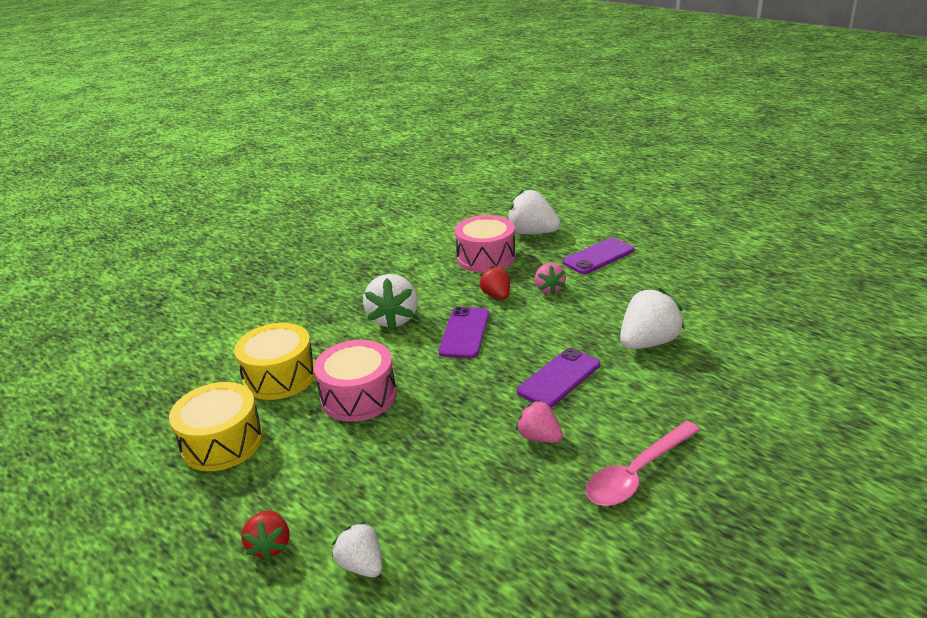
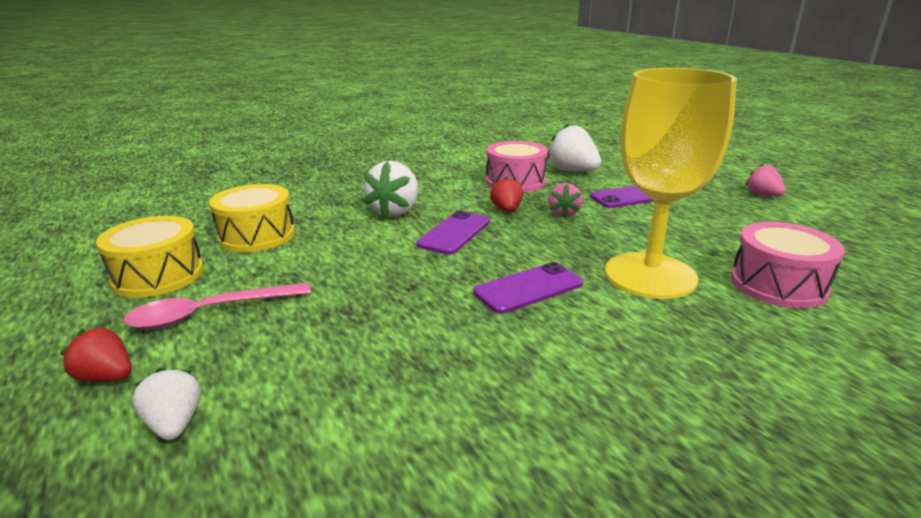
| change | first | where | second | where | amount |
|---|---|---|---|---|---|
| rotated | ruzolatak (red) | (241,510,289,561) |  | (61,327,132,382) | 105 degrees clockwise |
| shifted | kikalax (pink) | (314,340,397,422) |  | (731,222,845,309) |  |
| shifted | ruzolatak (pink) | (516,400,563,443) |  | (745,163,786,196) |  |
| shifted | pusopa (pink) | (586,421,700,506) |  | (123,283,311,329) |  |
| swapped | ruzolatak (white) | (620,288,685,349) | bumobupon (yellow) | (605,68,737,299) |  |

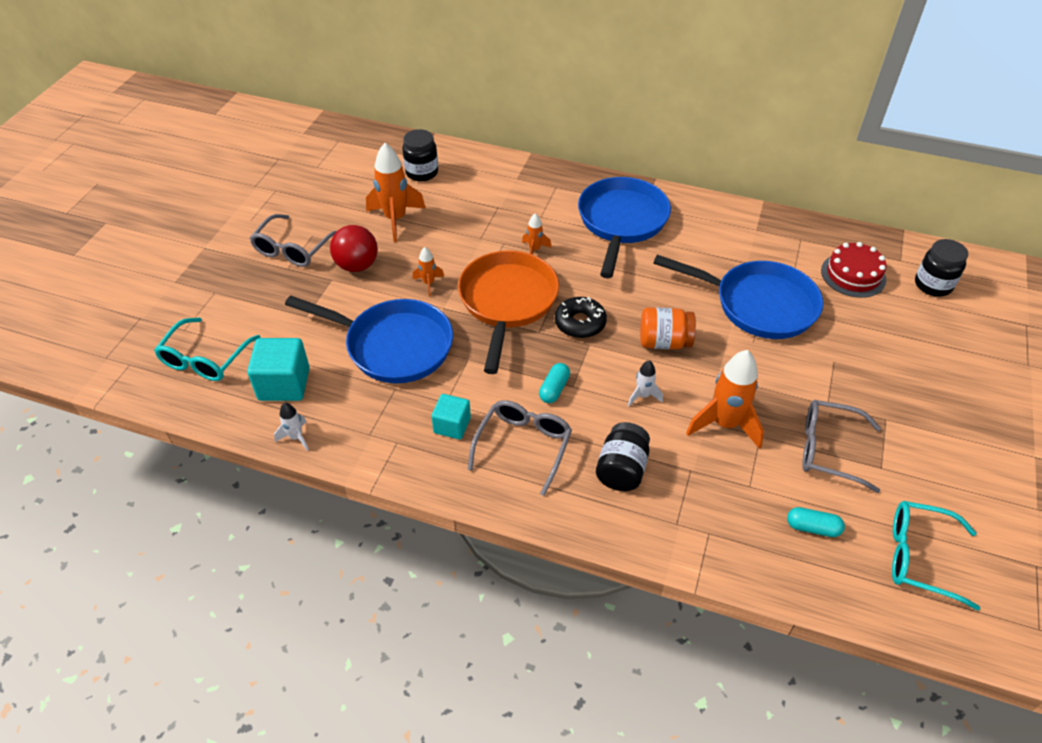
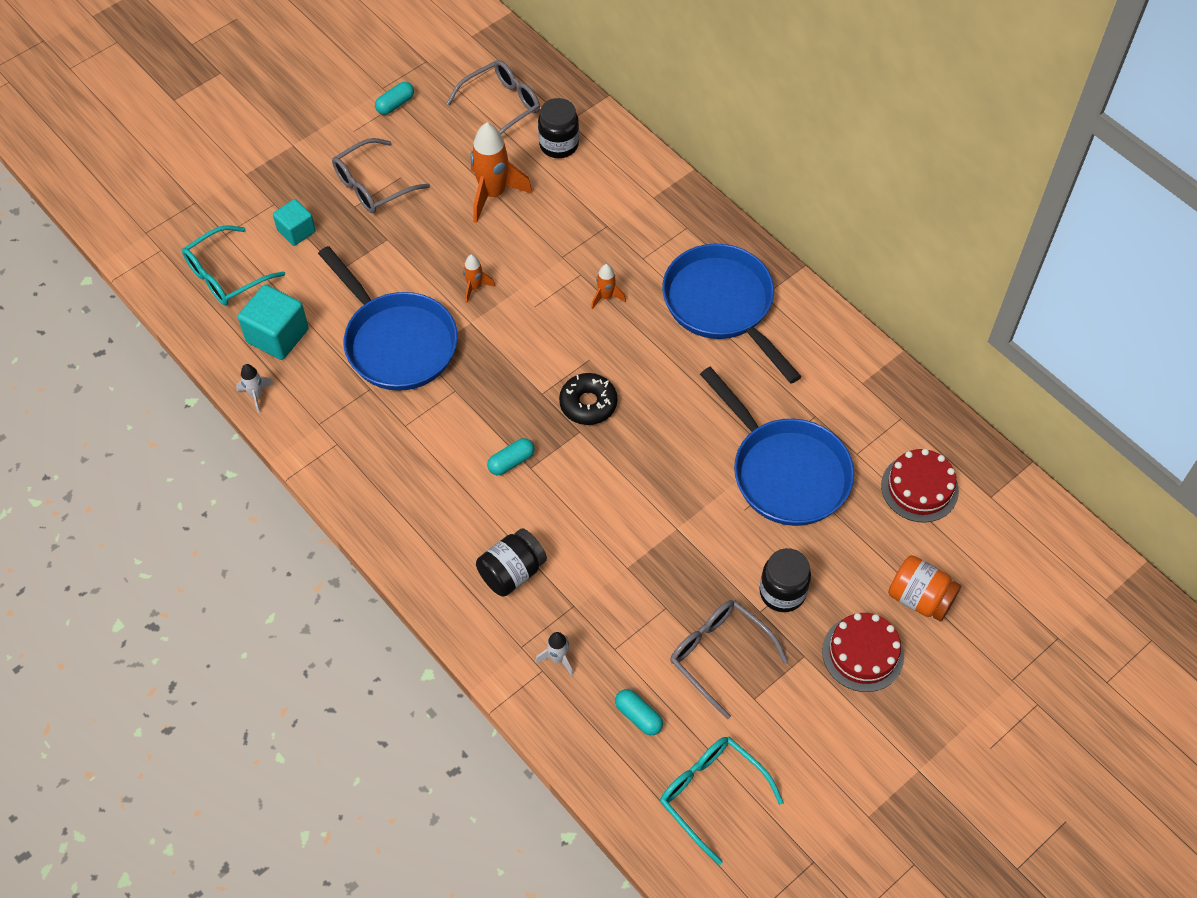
| change | first | where | second | where | amount |
|---|---|---|---|---|---|
| gone | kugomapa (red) | (330,225,378,272) |  |  |  |
| shifted | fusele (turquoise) | (431,394,471,439) |  | (273,199,316,246) |  |
| gone | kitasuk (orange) | (458,251,559,374) |  |  |  |
| shifted | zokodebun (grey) | (467,400,572,496) |  | (446,60,540,135) |  |
| rotated | kitasuk (blue) | (578,177,671,278) |  | (662,244,802,383) | 75 degrees counterclockwise |
| shifted | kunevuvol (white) | (628,360,663,406) |  | (535,632,573,676) |  |
| shifted | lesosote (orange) | (640,307,696,349) |  | (888,555,961,621) |  |
| gone | kunevuvol (orange) | (686,350,764,449) |  |  |  |
| shifted | lesosote (black) | (915,239,968,297) |  | (760,548,811,612) |  |
| new |  |  | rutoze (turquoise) | (375,82,414,115) |  |
| new |  |  | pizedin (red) | (822,613,904,692) |  |

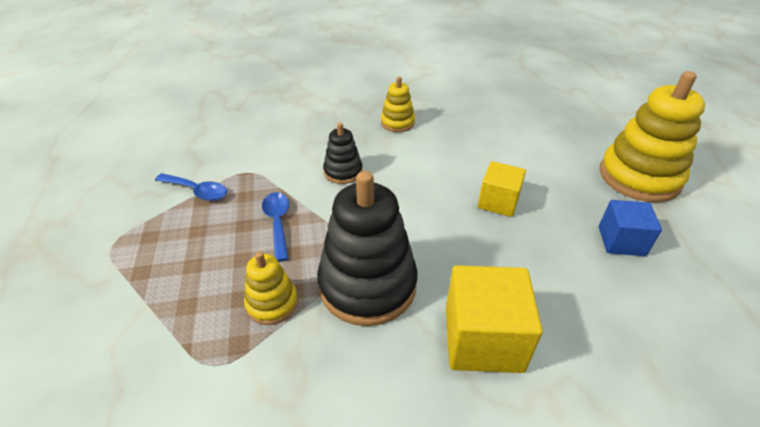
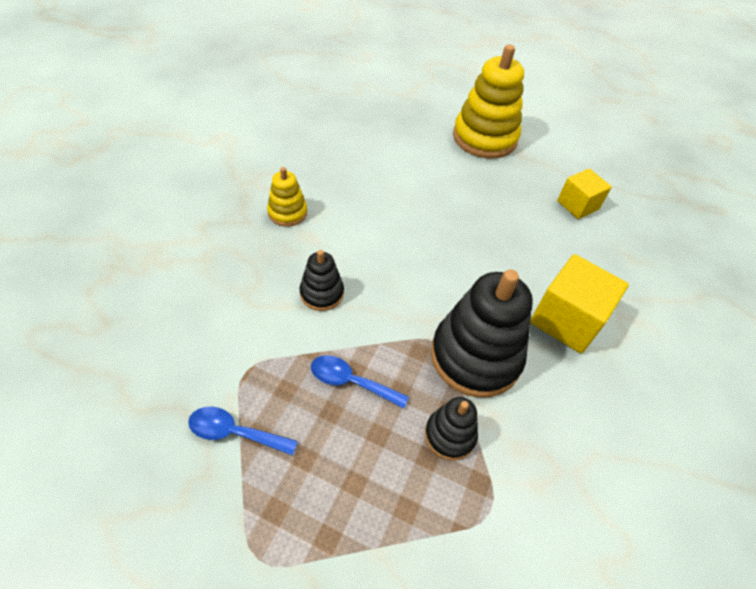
| change | first | where | second | where | amount |
|---|---|---|---|---|---|
| rotated | pusopa (blue) | (155,173,227,201) |  | (188,407,298,456) | 135 degrees counterclockwise |
| repainted | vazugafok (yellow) | (244,252,298,325) | vazugafok (black) | (425,397,478,461) |  |
| shifted | fusele (yellow) | (478,161,526,217) |  | (557,168,612,219) |  |
| gone | fusele (blue) | (599,200,662,256) |  |  |  |

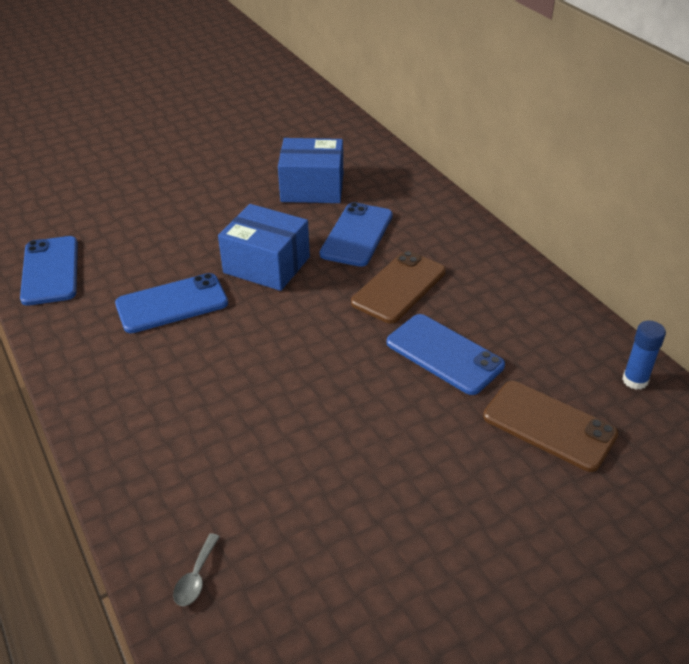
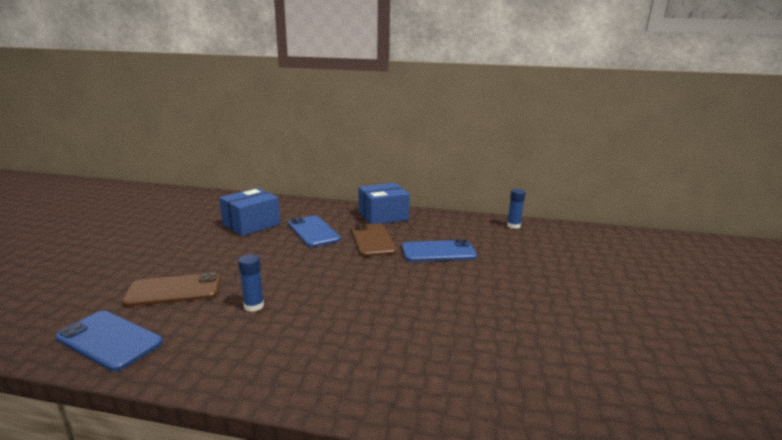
| change | first | where | second | where | amount |
|---|---|---|---|---|---|
| swapped | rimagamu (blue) | (115,273,228,333) | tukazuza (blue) | (238,254,264,312) |  |
| gone | pusopa (grey) | (173,533,220,606) |  |  |  |
| shifted | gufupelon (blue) | (218,204,310,291) |  | (359,183,410,224) |  |
| shifted | rimagamu (brown) | (483,381,619,472) |  | (122,272,221,307) |  |

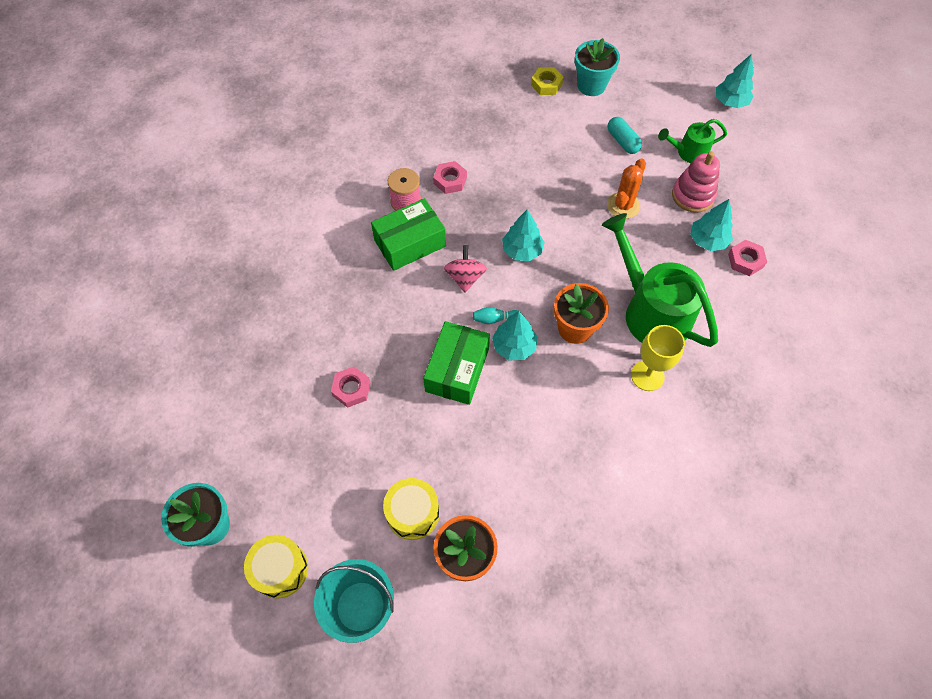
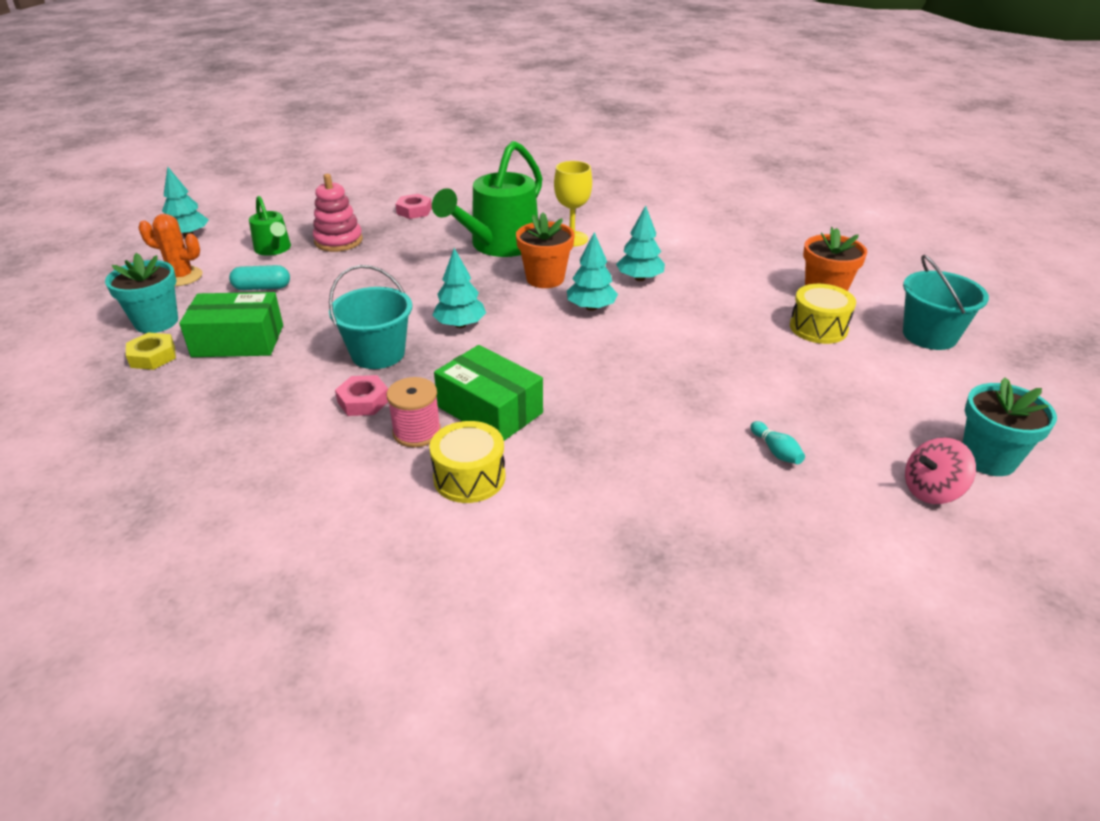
| change | first | where | second | where | amount |
|---|---|---|---|---|---|
| shifted | kikalax (yellow) | (244,535,308,599) |  | (429,421,505,503) |  |
| gone | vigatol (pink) | (331,367,371,408) |  |  |  |
| shifted | gufupelon (green) | (423,321,490,405) |  | (179,292,283,357) |  |
| shifted | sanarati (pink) | (444,245,487,292) |  | (905,438,976,504) |  |
| shifted | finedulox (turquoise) | (473,307,518,324) |  | (751,421,805,464) |  |
| rotated | rutoze (turquoise) | (607,117,642,154) |  | (229,265,290,290) | 45 degrees clockwise |
| shifted | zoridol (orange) | (607,158,646,219) |  | (138,214,203,286) |  |
| shifted | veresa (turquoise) | (690,199,733,251) |  | (616,205,665,281) |  |
| new |  |  | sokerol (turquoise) | (329,265,412,369) |  |

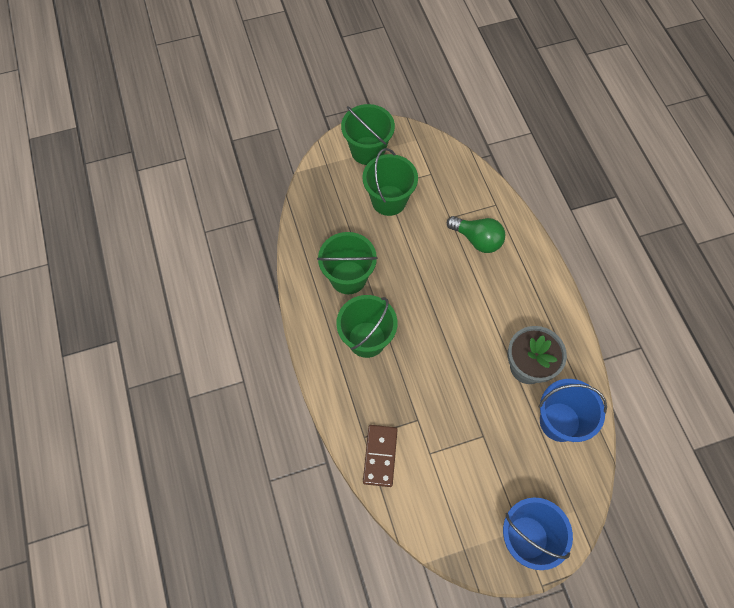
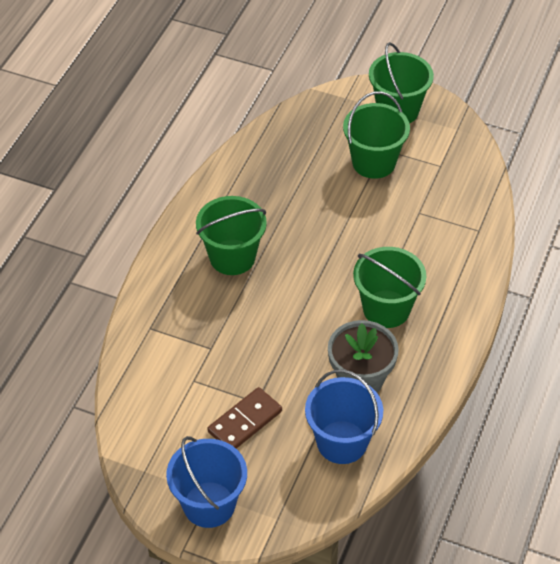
| change | first | where | second | where | amount |
|---|---|---|---|---|---|
| shifted | sokerol (green) | (317,232,378,294) |  | (353,247,426,328) |  |
| shifted | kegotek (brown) | (363,425,398,487) |  | (208,387,282,449) |  |
| gone | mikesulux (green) | (447,216,505,253) |  |  |  |

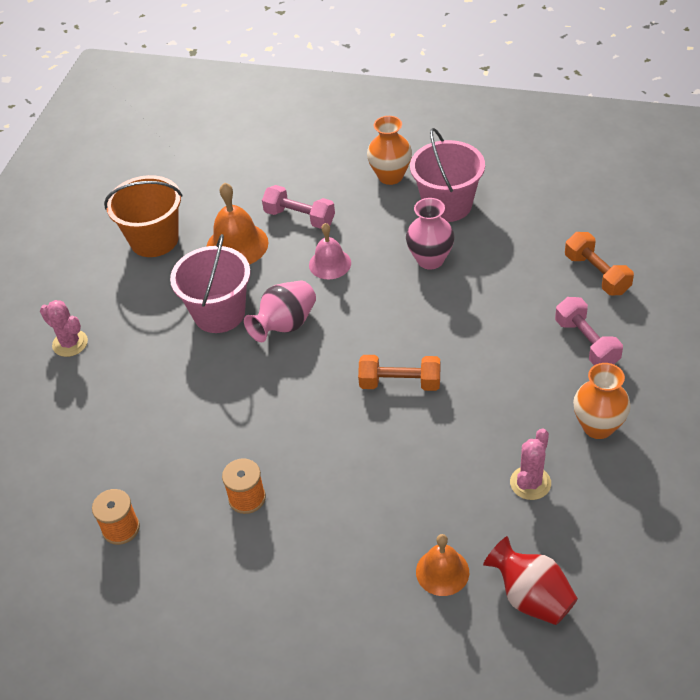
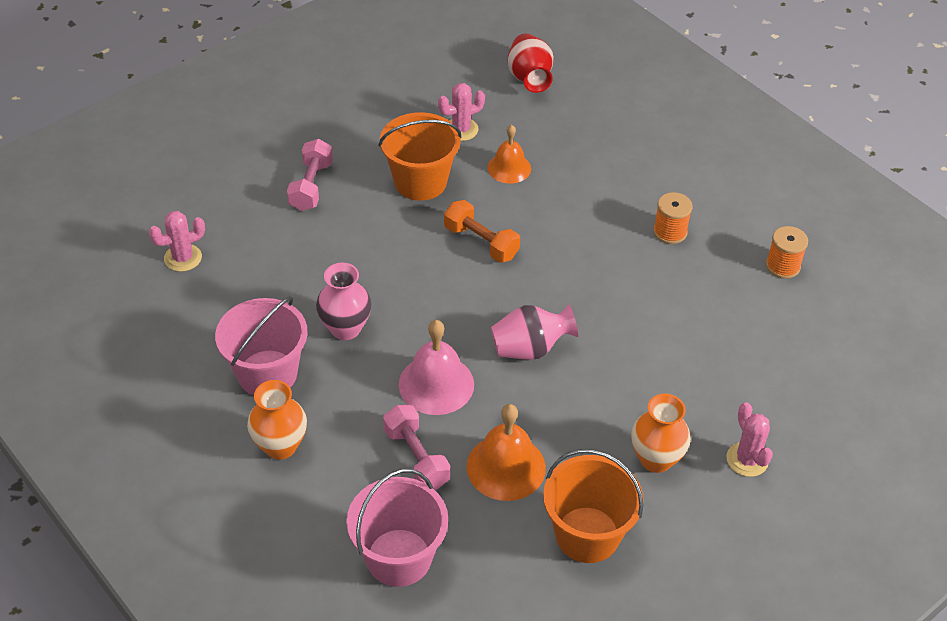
| change | first | where | second | where | amount |
|---|---|---|---|---|---|
| shifted | sokerol (pink) | (170,234,250,333) |  | (346,469,448,587) |  |
| scaled | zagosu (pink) | (309,223,351,279) |  | (399,320,474,415) | x1.51 |
| shifted | zagosu (orange) | (416,534,469,596) |  | (488,125,531,184) |  |
| gone | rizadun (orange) | (565,232,634,295) |  |  |  |
| shifted | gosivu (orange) | (573,363,631,439) |  | (631,394,691,473) |  |
| new |  |  | zoridol (pink) | (149,211,205,272) |  |
| new |  |  | sokerol (orange) | (378,112,462,201) |  |

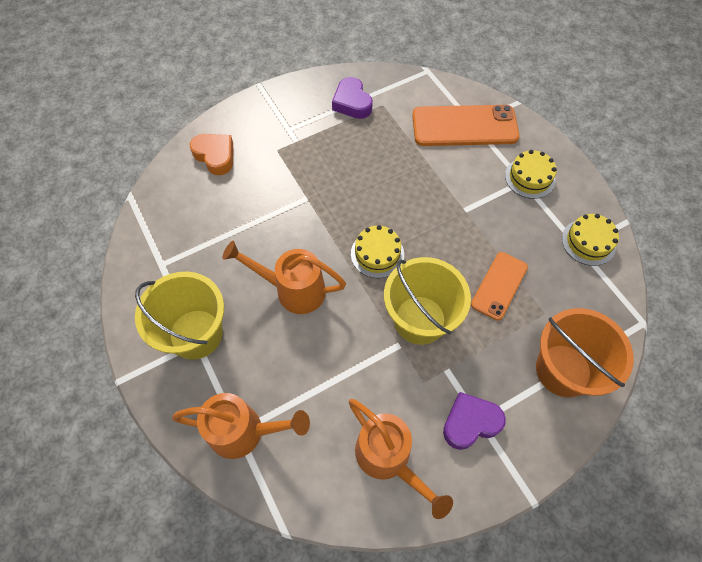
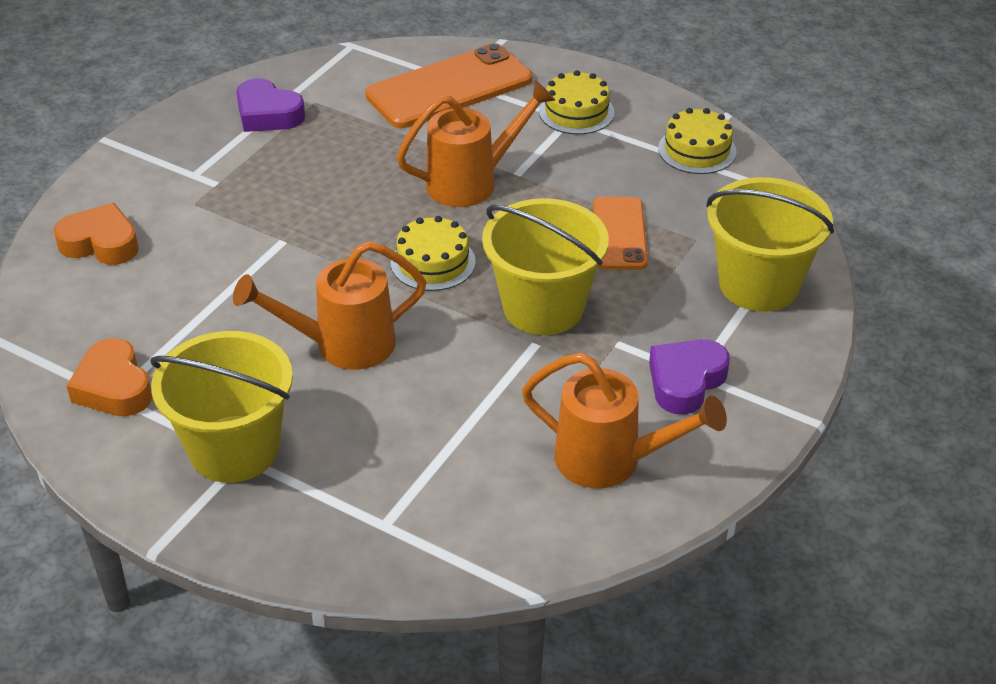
| change | first | where | second | where | amount |
|---|---|---|---|---|---|
| shifted | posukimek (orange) | (172,393,310,459) |  | (397,80,555,207) |  |
| repainted | sokerol (orange) | (536,308,634,397) | sokerol (yellow) | (706,177,834,312) |  |
| new |  |  | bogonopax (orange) | (66,338,152,416) |  |

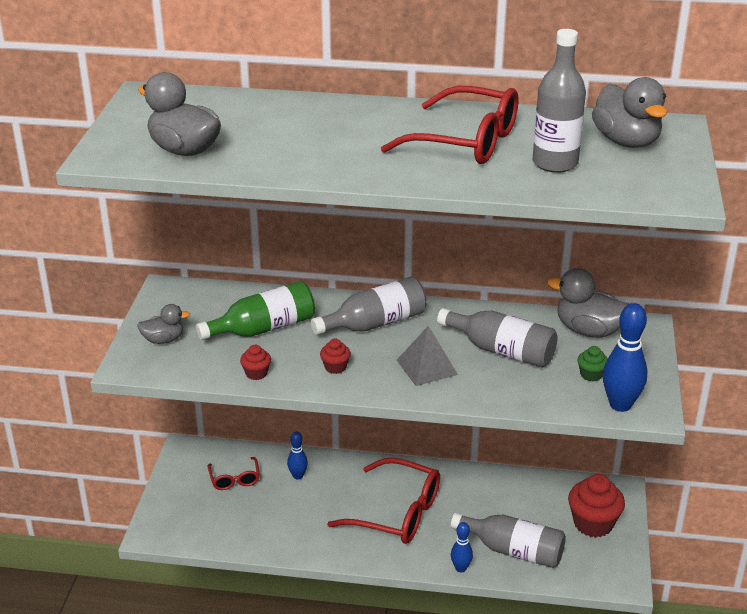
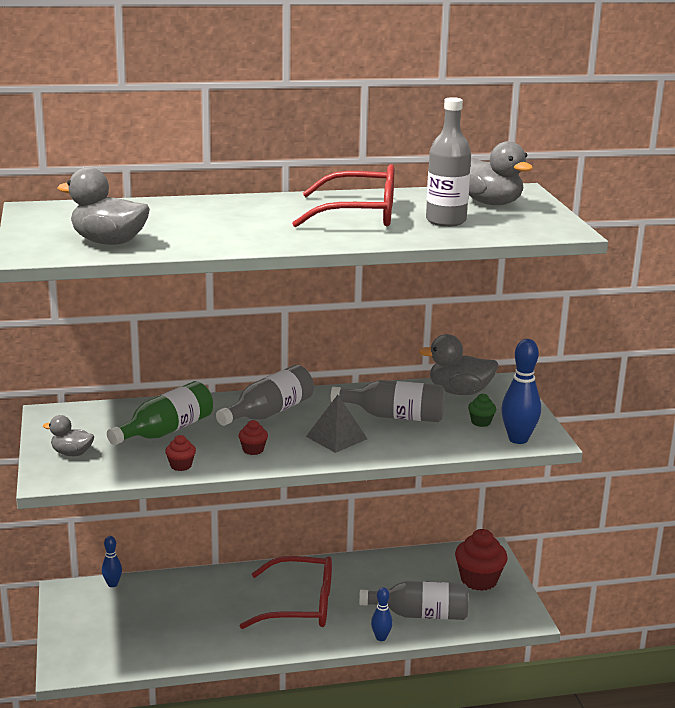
| change | first | where | second | where | amount |
|---|---|---|---|---|---|
| rotated | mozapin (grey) | (137,304,190,344) |  | (43,415,94,456) | 135 degrees counterclockwise |
| gone | zokodebun (red) | (208,457,260,490) |  |  |  |
| shifted | finedulox (blue) | (287,432,308,480) |  | (102,536,122,587) |  |

